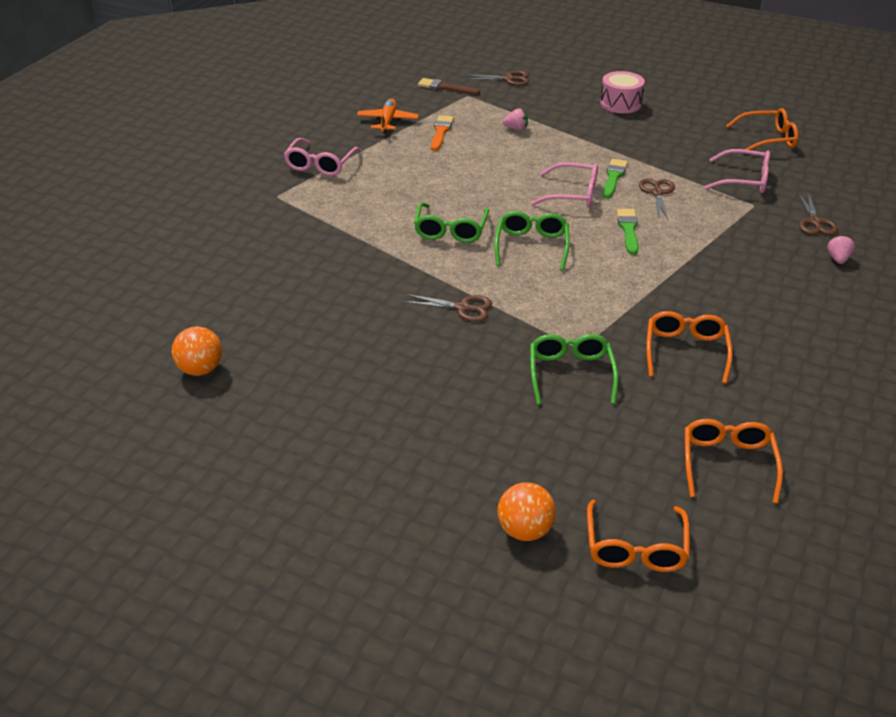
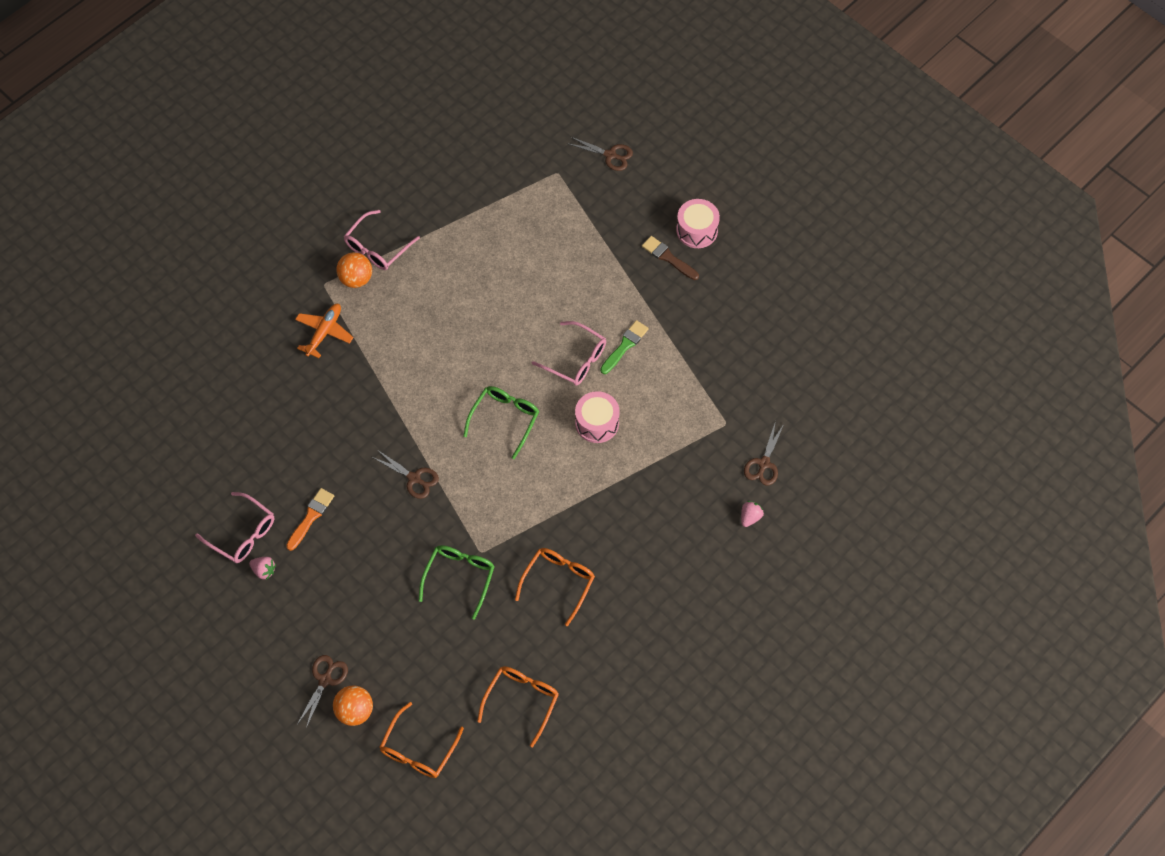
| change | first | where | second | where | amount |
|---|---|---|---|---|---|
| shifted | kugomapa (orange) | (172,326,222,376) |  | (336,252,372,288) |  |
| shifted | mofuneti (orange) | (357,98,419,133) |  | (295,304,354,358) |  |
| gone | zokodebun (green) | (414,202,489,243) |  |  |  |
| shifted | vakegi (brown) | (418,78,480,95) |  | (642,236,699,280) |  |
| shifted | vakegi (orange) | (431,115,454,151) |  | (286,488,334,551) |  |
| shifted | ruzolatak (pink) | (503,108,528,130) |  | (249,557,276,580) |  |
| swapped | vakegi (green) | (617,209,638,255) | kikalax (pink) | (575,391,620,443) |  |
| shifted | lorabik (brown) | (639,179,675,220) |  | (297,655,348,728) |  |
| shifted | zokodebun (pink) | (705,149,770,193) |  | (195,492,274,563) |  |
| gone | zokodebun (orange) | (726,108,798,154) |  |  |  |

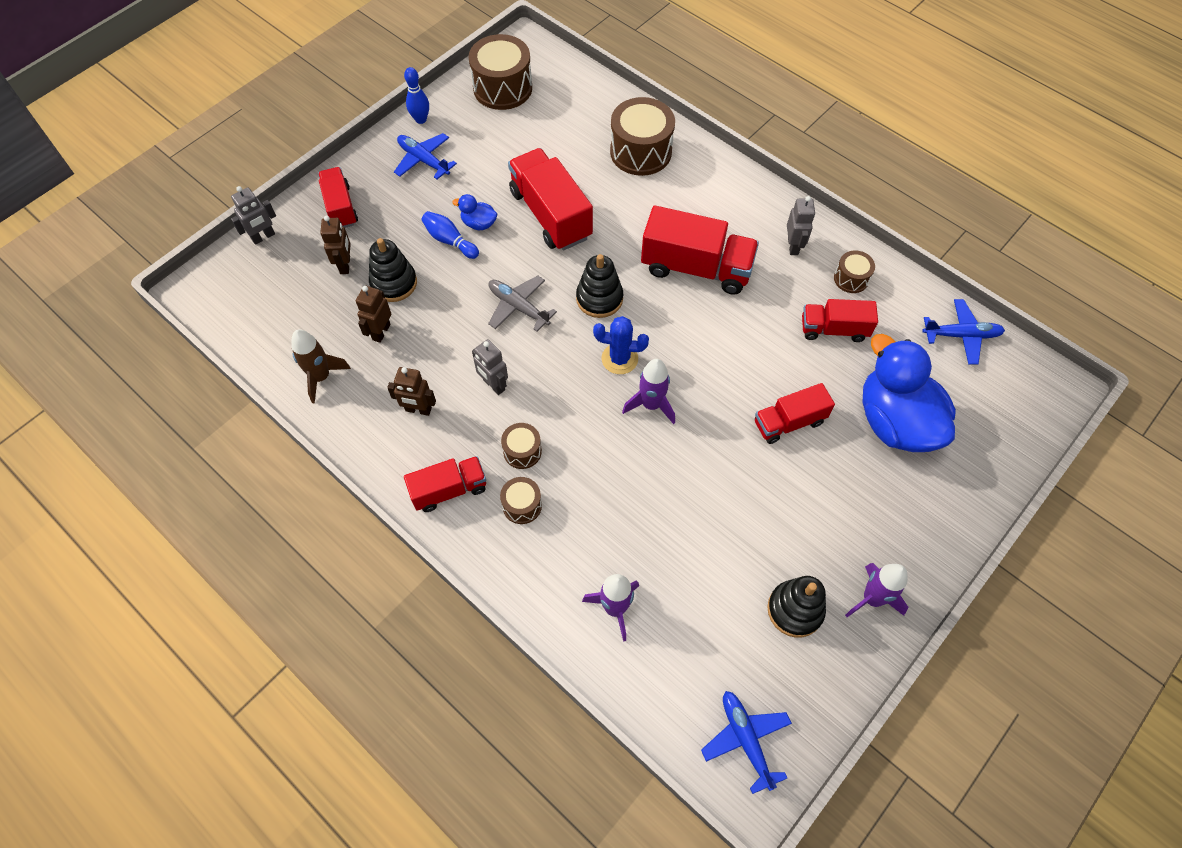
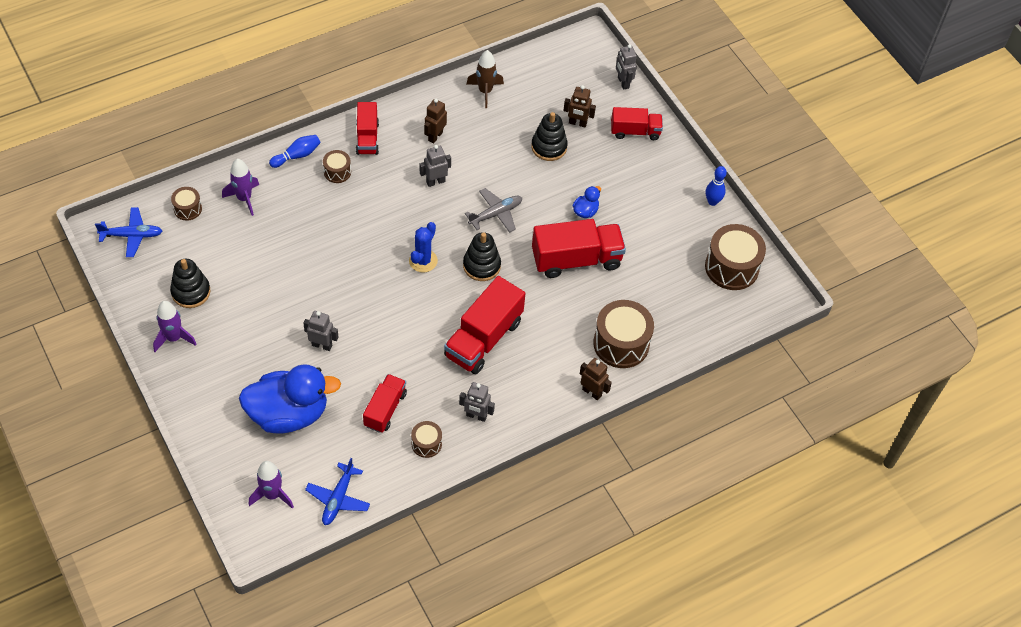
| change | first | where | second | where | amount |
|---|---|---|---|---|---|
| shifted | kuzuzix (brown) | (356,286,391,343) |  | (580,358,612,400) |  |
| gone | mofuneti (blue) | (394,133,457,179) |  |  |  |
| shifted | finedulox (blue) | (421,211,479,259) |  | (269,135,320,168) |  |
| shifted | kikalax (brown) | (501,423,542,469) |  | (171,187,202,220) |  |
| shifted | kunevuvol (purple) | (622,359,675,424) |  | (249,461,294,509) |  |
| swapped | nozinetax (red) | (755,383,835,444) | kuzuzix (grey) | (303,311,338,351) |  |

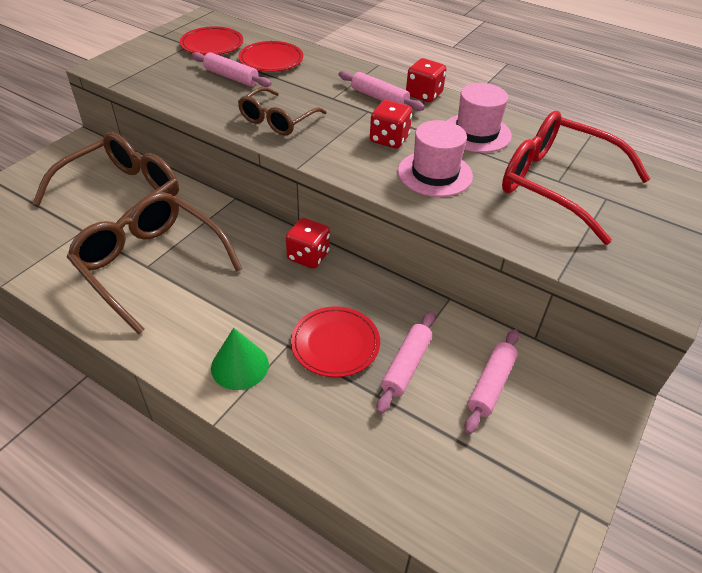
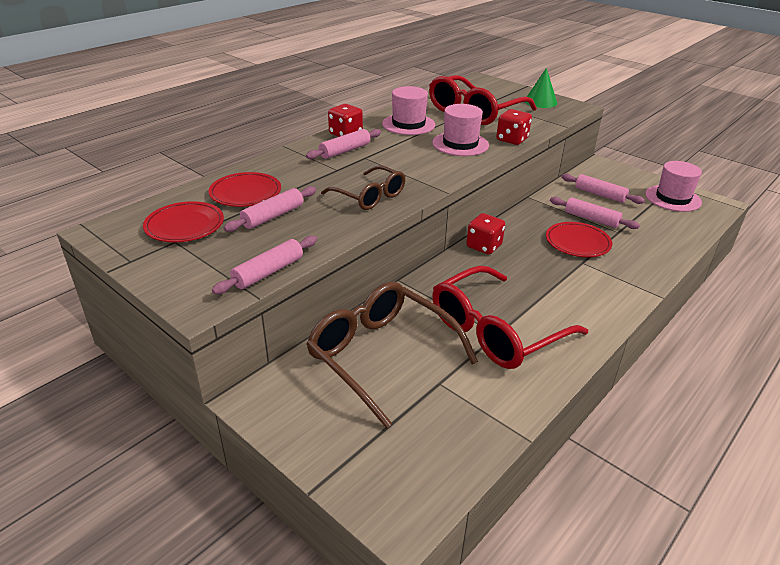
| change | first | where | second | where | amount |
|---|---|---|---|---|---|
| repainted | zokodebun (brown) | (67,192,242,334) | zokodebun (red) | (432,266,588,369) |  |
| shifted | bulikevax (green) | (211,328,269,390) |  | (525,68,557,108) |  |
| shifted | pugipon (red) | (370,100,412,149) |  | (496,109,532,145) |  |
| new |  |  | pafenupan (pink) | (212,236,317,294) |  |
| new |  |  | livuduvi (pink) | (645,161,702,212) |  |

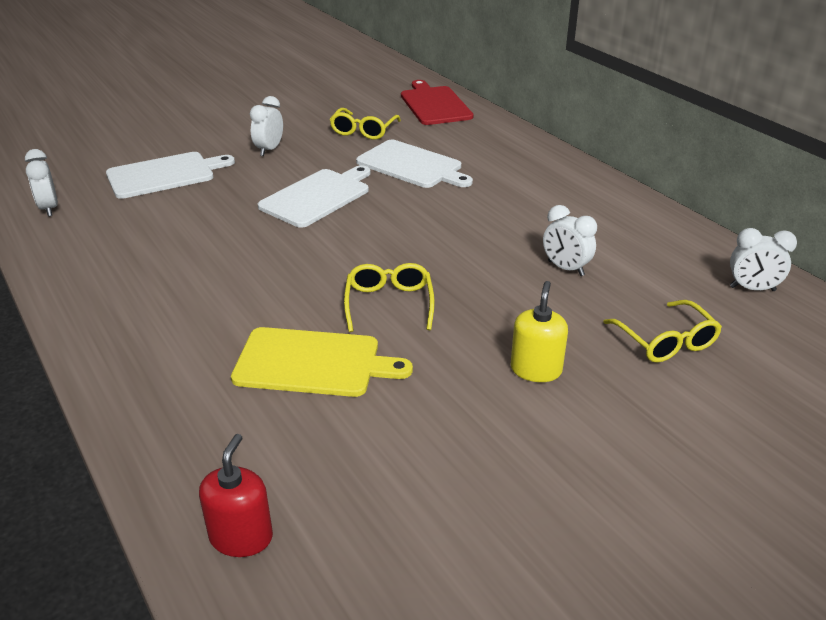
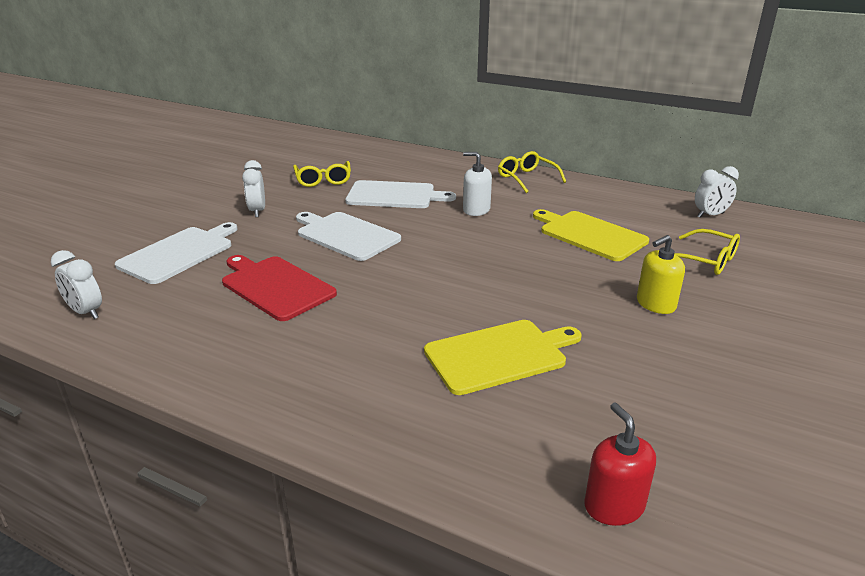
| change | first | where | second | where | amount |
|---|---|---|---|---|---|
| rotated | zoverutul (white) | (258,165,371,228) |  | (296,212,401,261) | 60 degrees counterclockwise |
| shifted | zokodebun (yellow) | (344,263,435,332) |  | (498,151,566,193) |  |
| shifted | zoverutul (red) | (401,80,474,125) |  | (222,255,337,321) |  |
| rotated | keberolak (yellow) | (511,281,568,382) |  | (637,235,685,314) | 105 degrees counterclockwise |
| swapped | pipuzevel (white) | (543,205,597,276) | zoverutul (yellow) | (533,209,649,261) |  |
| new |  |  | keberolak (white) | (463,152,492,216) |  |

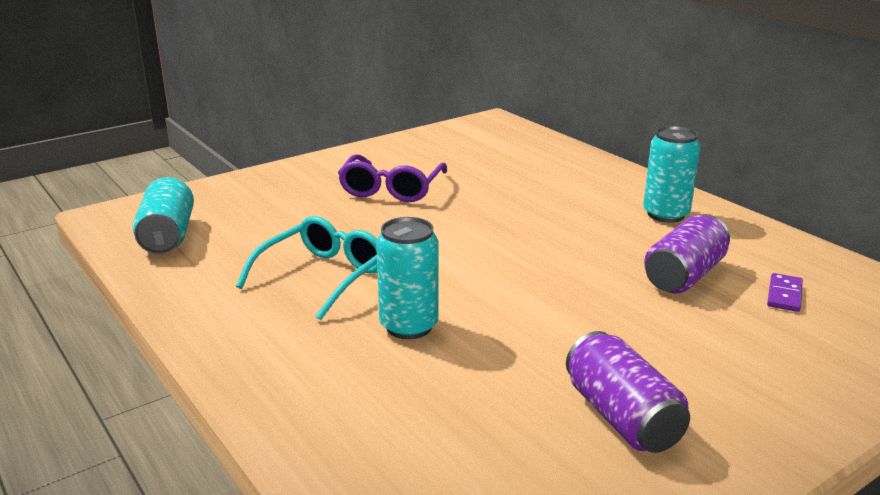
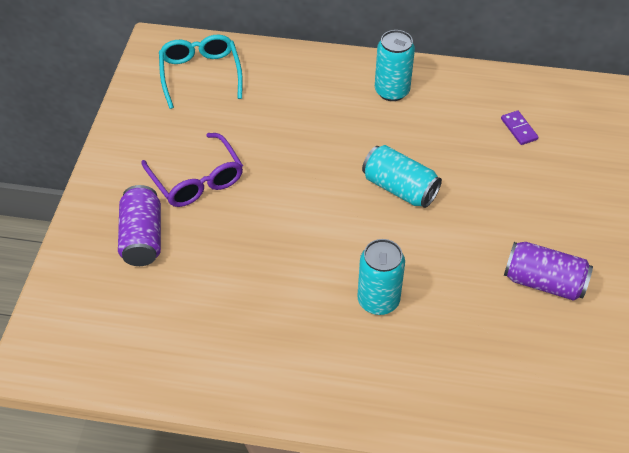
| change | first | where | second | where | amount |
|---|---|---|---|---|---|
| shifted | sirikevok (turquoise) | (133,177,194,254) |  | (362,145,442,208) |  |
| shifted | zokodebun (turquoise) | (236,216,377,320) |  | (159,35,243,109) |  |
| shifted | sirikevok (purple) | (644,215,730,294) |  | (118,185,161,266) |  |

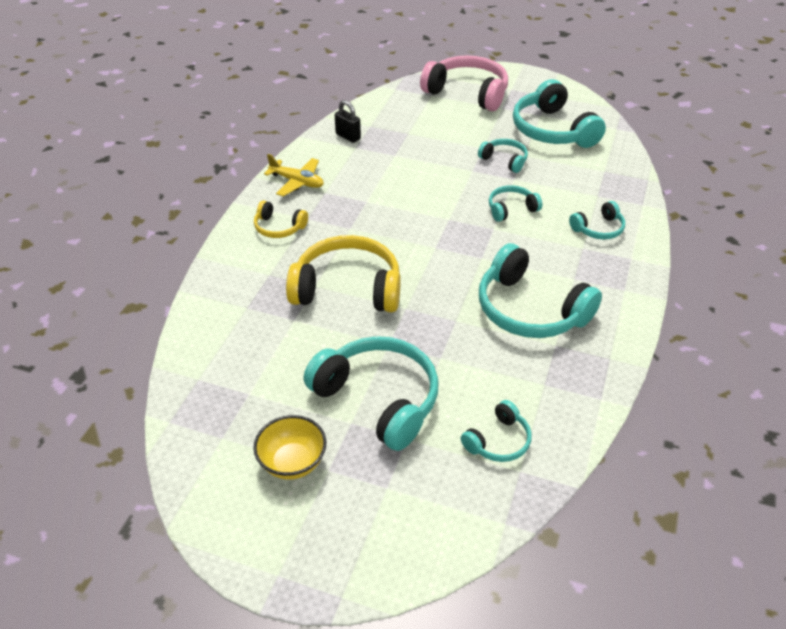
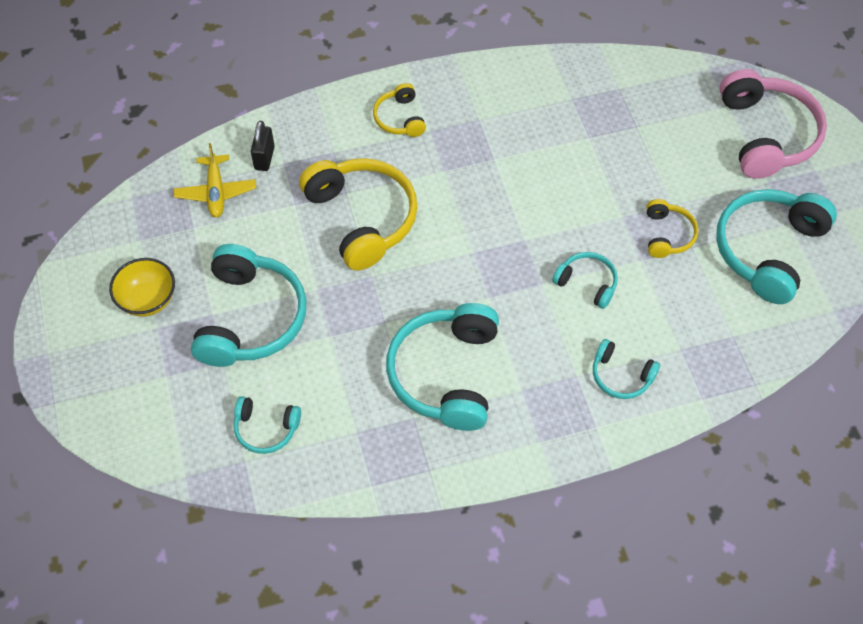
| change | first | where | second | where | amount |
|---|---|---|---|---|---|
| shifted | mofuneti (yellow) | (264,154,324,197) |  | (173,143,256,218) |  |
| shifted | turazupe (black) | (335,100,361,143) |  | (251,121,275,171) |  |
| repainted | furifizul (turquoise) | (478,139,528,173) | furifizul (yellow) | (646,199,698,258) |  |

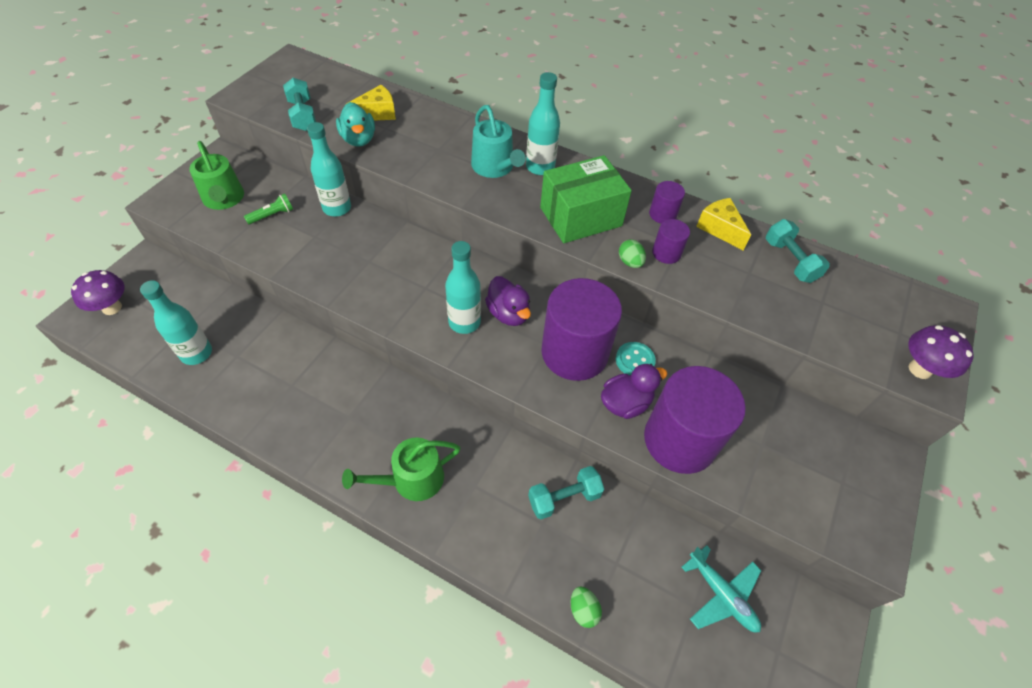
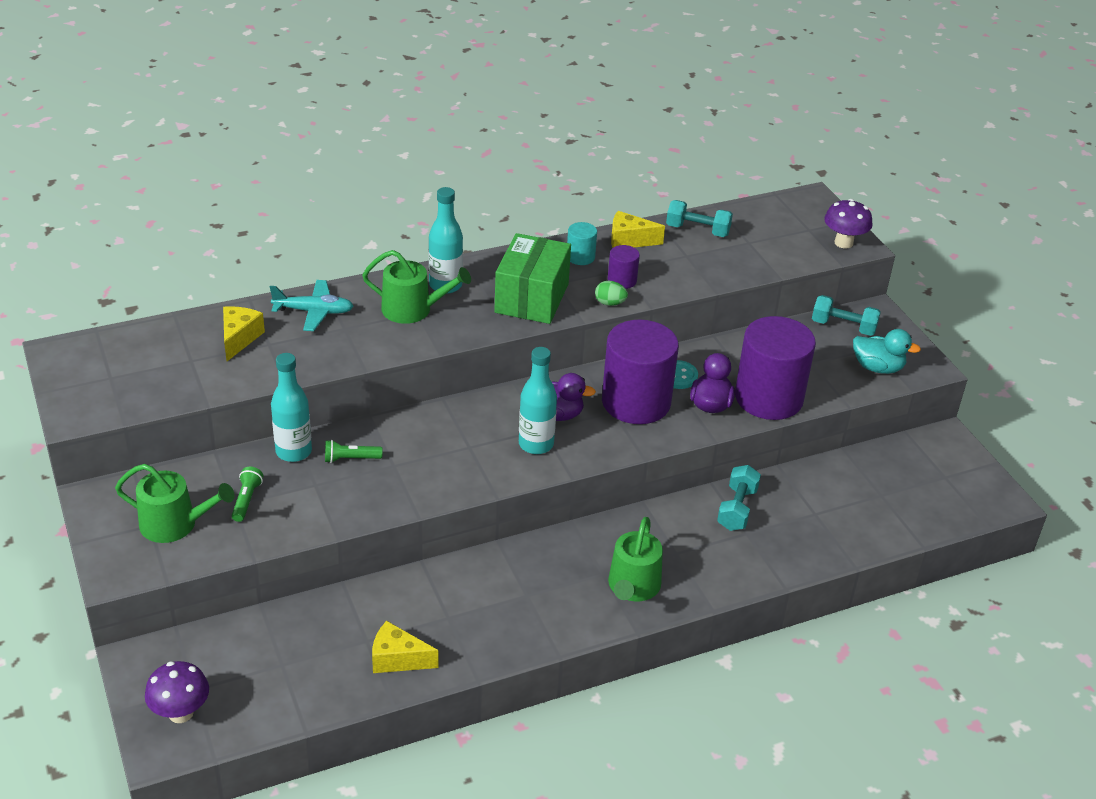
| change | first | where | second | where | amount |
|---|---|---|---|---|---|
| gone | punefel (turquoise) | (140,280,212,365) |  |  |  |
| shifted | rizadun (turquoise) | (283,78,316,131) |  | (812,295,881,336) |  |
| shifted | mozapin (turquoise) | (336,102,375,146) |  | (853,329,921,374) |  |
| repainted | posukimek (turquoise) | (471,105,526,178) | posukimek (green) | (362,250,471,324) |  |
| gone | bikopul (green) | (571,586,602,628) |  |  |  |
| repainted | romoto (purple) | (649,181,685,223) | romoto (turquoise) | (567,222,597,265) |  |
| shifted | mofuneti (turquoise) | (682,545,761,632) |  | (270,280,354,331) |  |
| new |  |  | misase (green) | (325,440,383,463) |  |
| new |  |  | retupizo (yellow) | (372,621,438,673) |  |

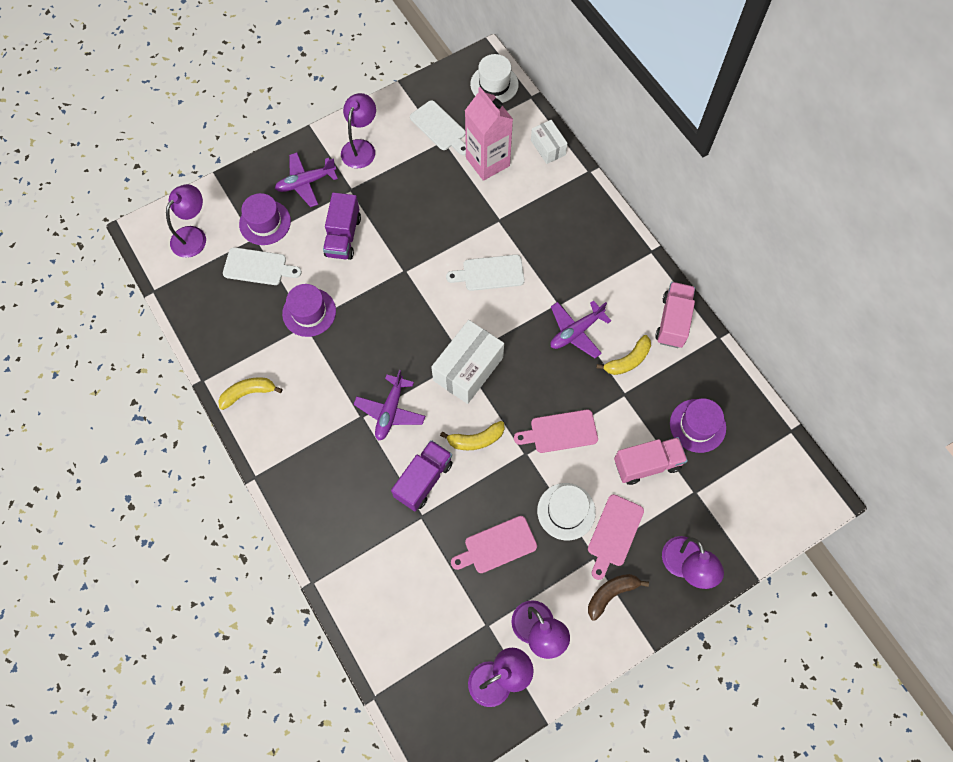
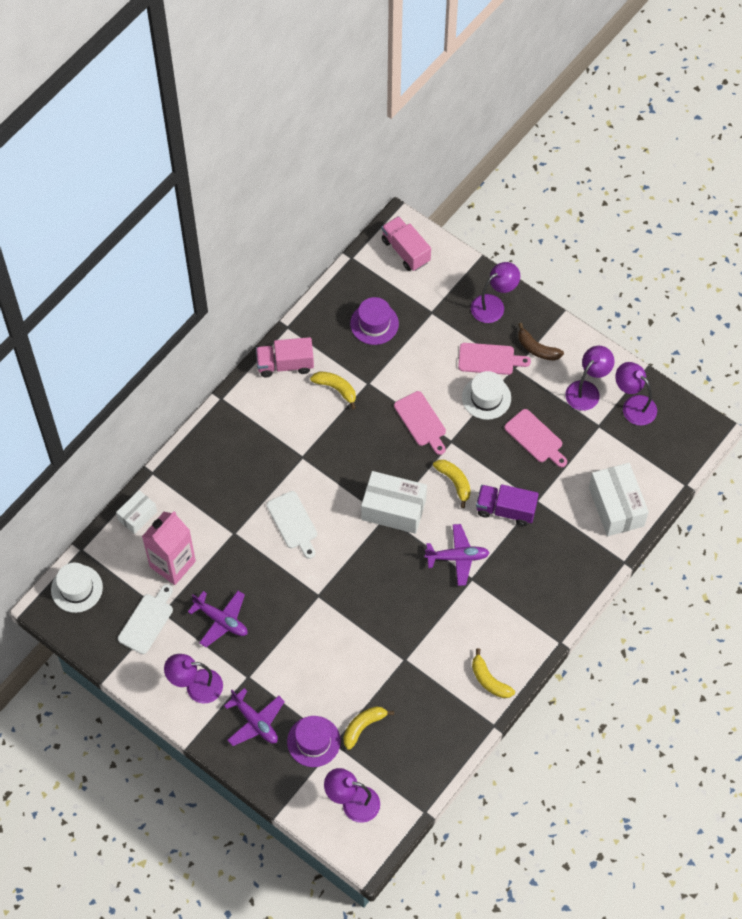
| change | first | where | second | where | amount |
|---|---|---|---|---|---|
| swapped | zoverutul (white) | (223,247,302,285) | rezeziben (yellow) | (343,706,394,750) |  |
| gone | livuduvi (purple) | (282,284,336,337) |  |  |  |
| gone | nozinetax (purple) | (323,192,361,260) |  |  |  |
| shifted | mofuneti (purple) | (551,300,611,358) |  | (188,591,247,647) |  |
| shifted | nozinetax (pink) | (614,437,688,485) |  | (382,216,431,271) |  |
| new |  |  | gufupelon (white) | (589,463,649,536) |  |

